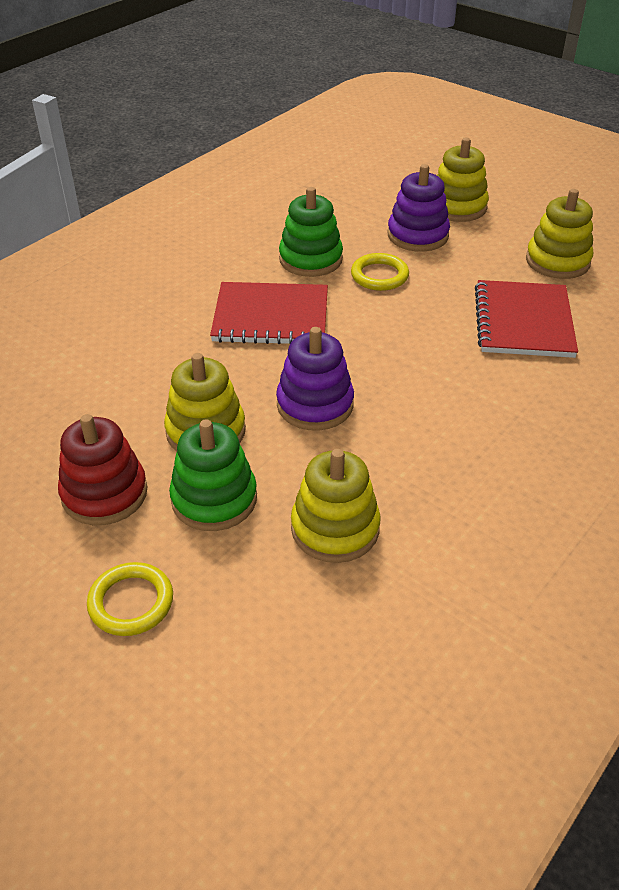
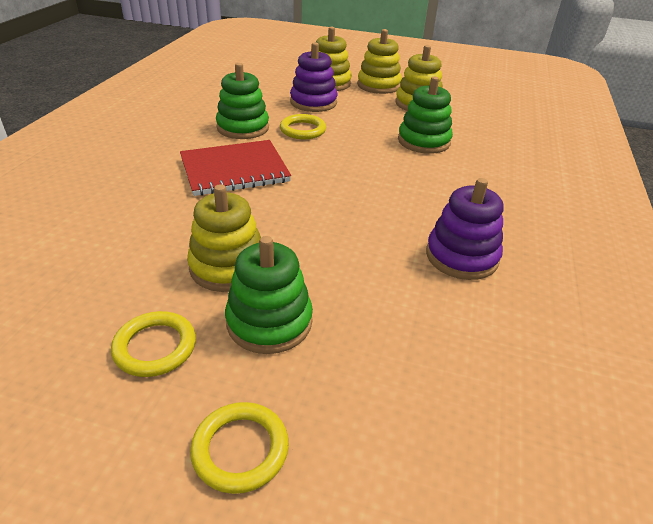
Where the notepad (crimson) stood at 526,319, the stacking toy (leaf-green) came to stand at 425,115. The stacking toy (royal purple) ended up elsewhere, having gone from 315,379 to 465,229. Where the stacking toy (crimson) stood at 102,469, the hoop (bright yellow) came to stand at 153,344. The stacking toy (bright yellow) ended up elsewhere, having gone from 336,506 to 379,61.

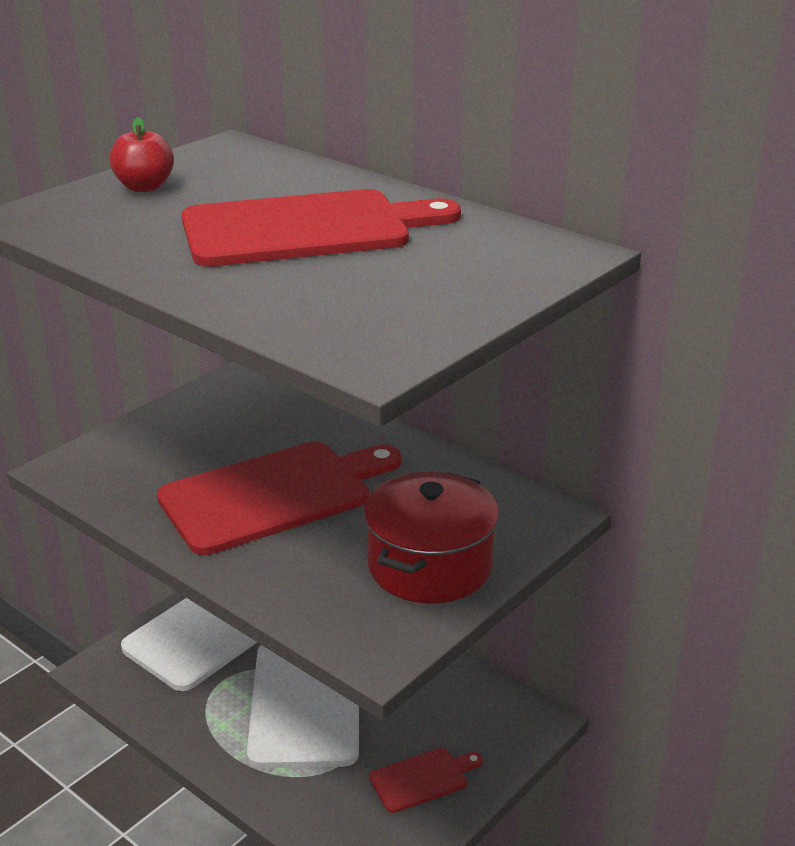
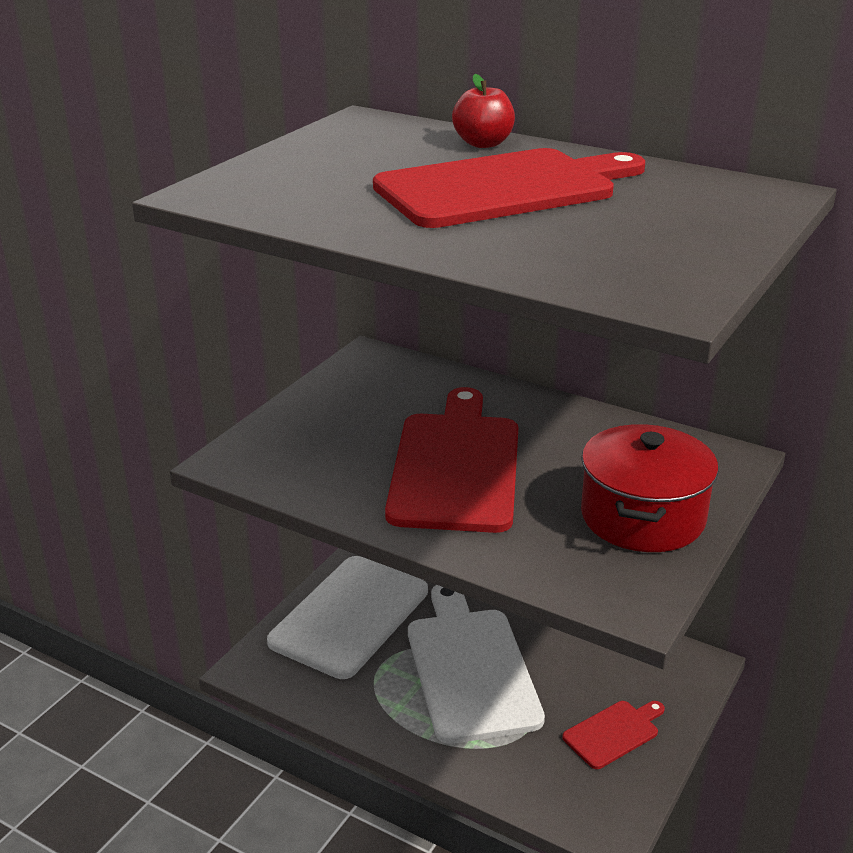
The apple fruit (crimson) ended up elsewhere, having gone from 141,154 to 483,111. The chopping board (crimson) at 279,498 ended up facing another way, 45 degrees counterclockwise from before.

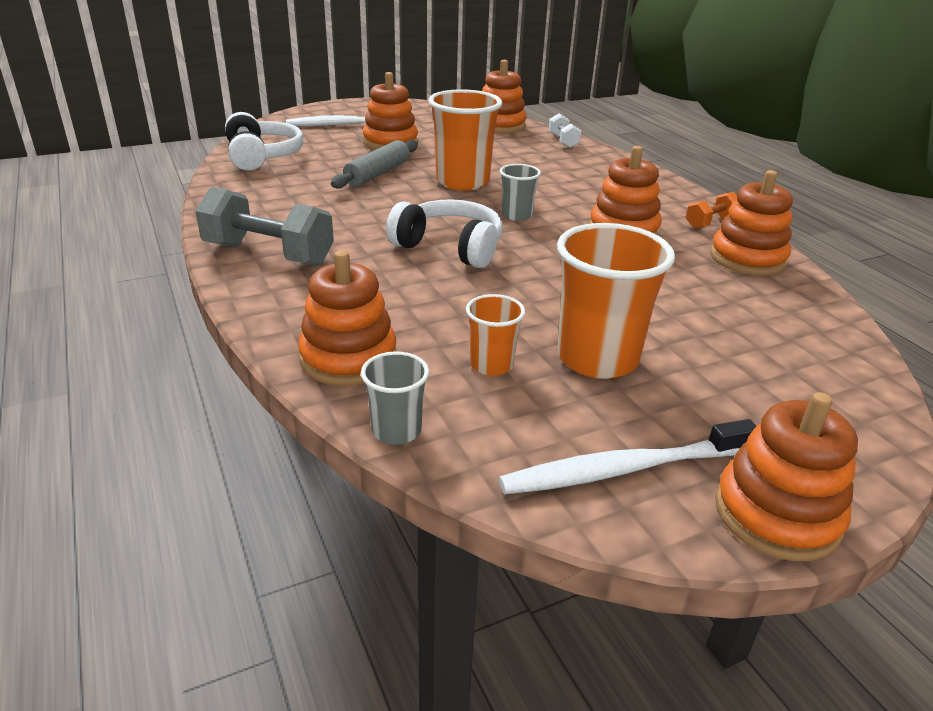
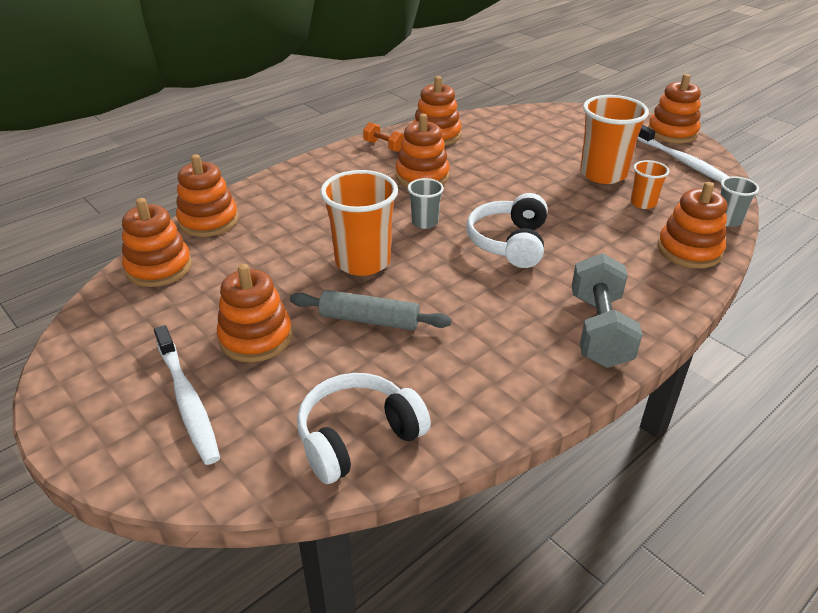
Where the free weight (snow-white) stood at 564,130, the stacking toy (orange-coloured) came to stand at 207,195.

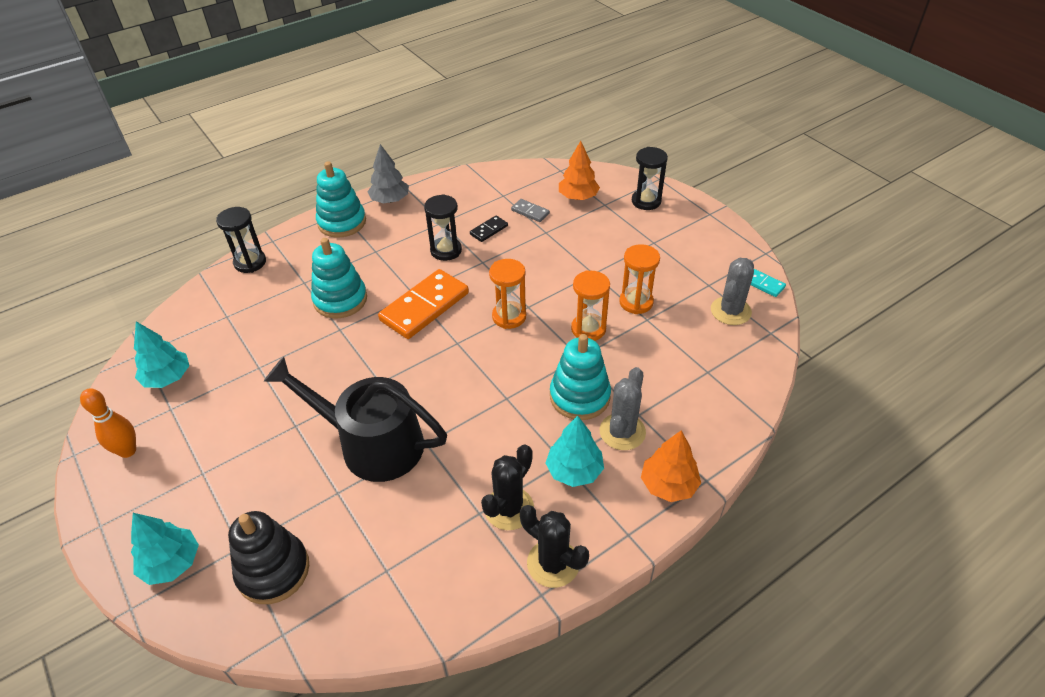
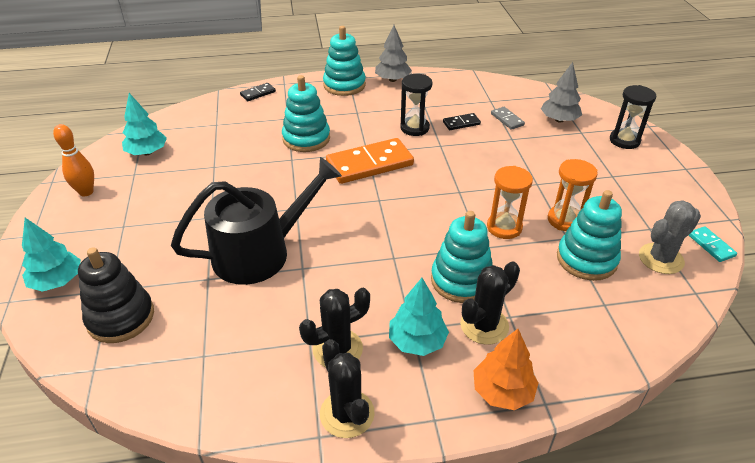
What was the fir tree (orange-coloured) at 579,170 turned into the fir tree (gray) at 561,92. Where the hourglass (black) stood at 241,240, the domino tile (black) came to stand at 258,92. The second view lost the hourglass (orange-coloured) at 507,294. The watering can (black) at 355,419 ended up facing another way, 105 degrees clockwise from before. What was the prickly plant (gray) at 623,408 turned into the prickly plant (black) at 490,303. The second view gained the stacking toy (teal) at 589,235.

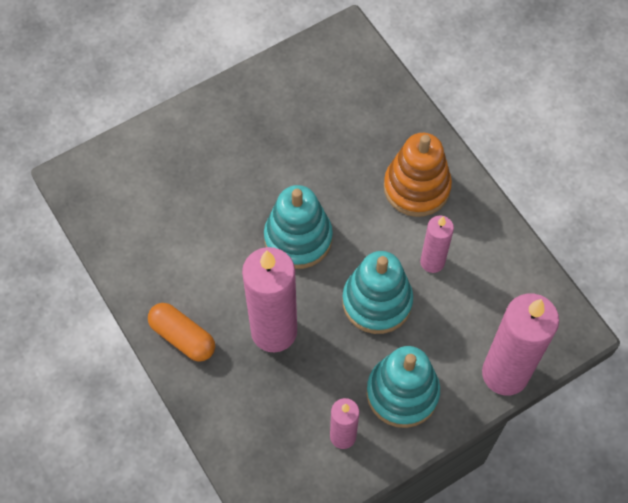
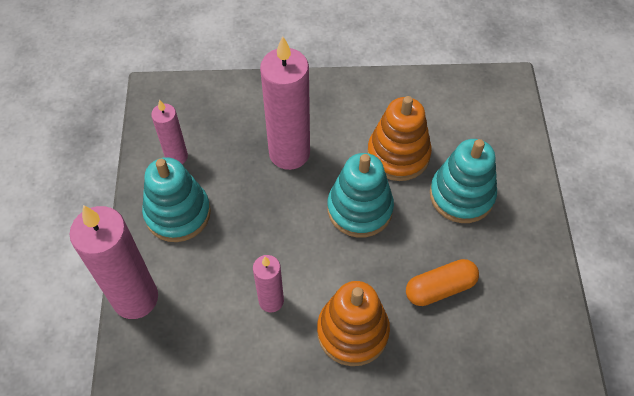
The stacking toy (teal) ended up elsewhere, having gone from 377,292 to 463,181. The pill shape (orange-coloured) ended up elsewhere, having gone from 181,332 to 442,282. The second view gained the stacking toy (orange-coloured) at 399,138.

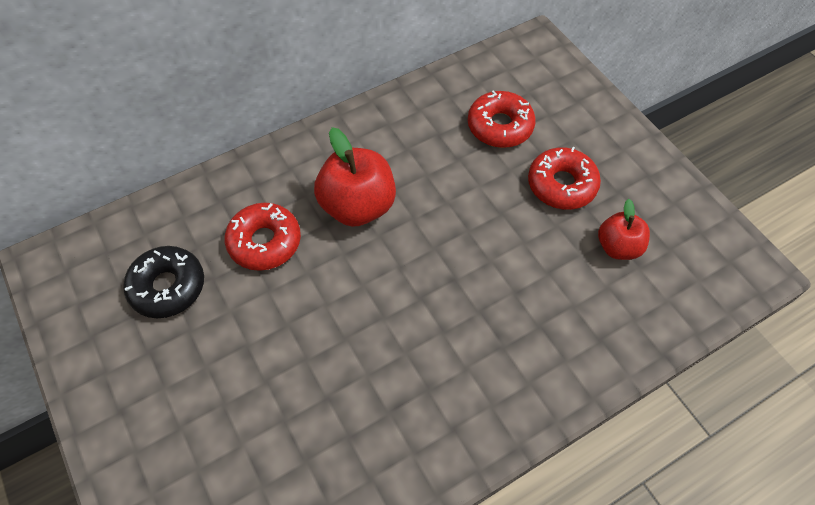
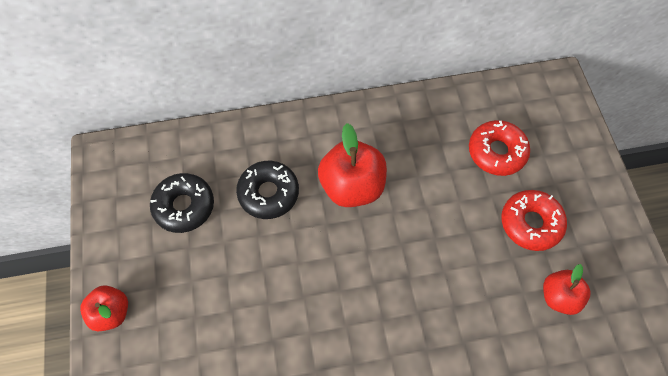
What was the donut (crimson) at 263,237 turned into the donut (black) at 267,190. The second view gained the apple fruit (crimson) at 104,308.

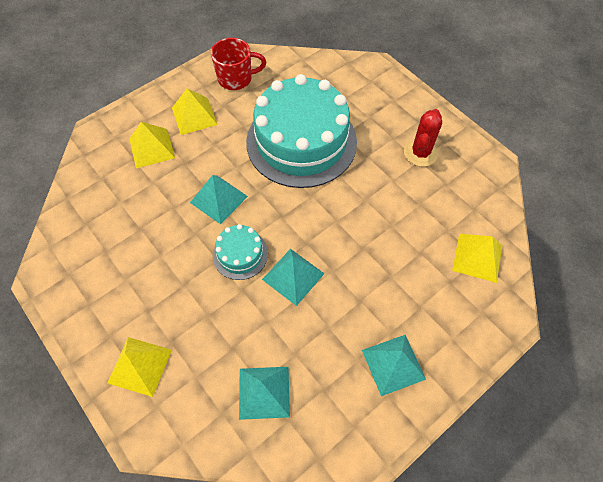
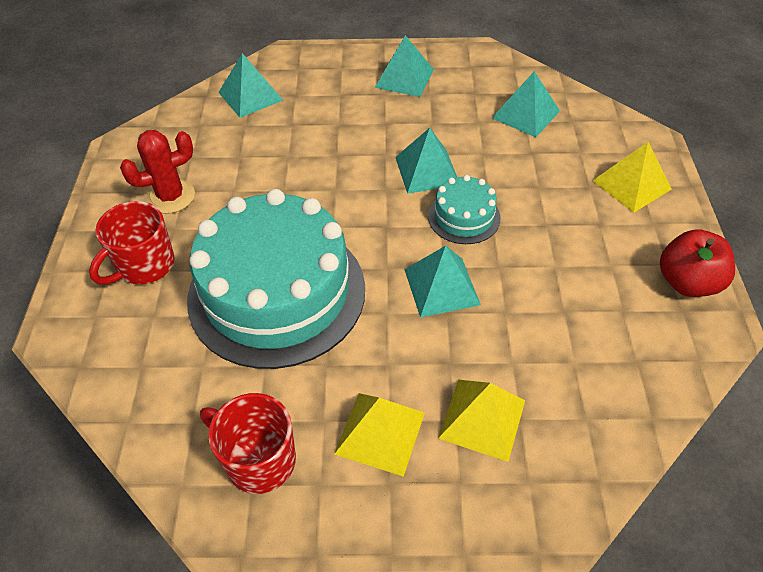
What was the pyramid (bright yellow) at 477,258 turned into the pyramid (teal) at 250,85. The second view gained the tea mug (crimson) at 132,243. The second view gained the apple fruit (crimson) at 697,263.

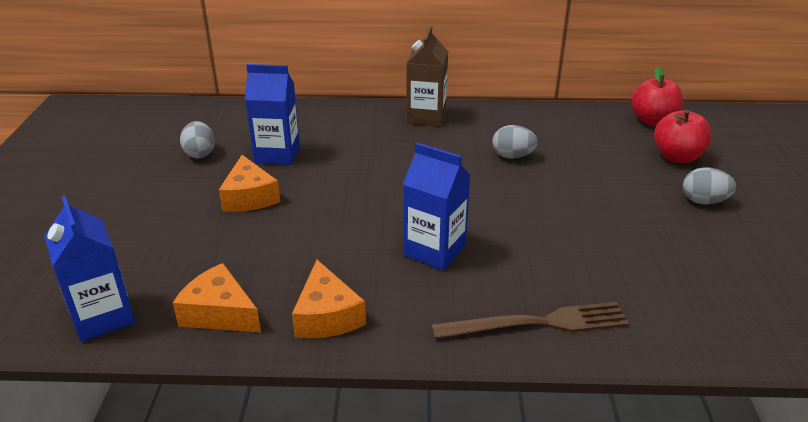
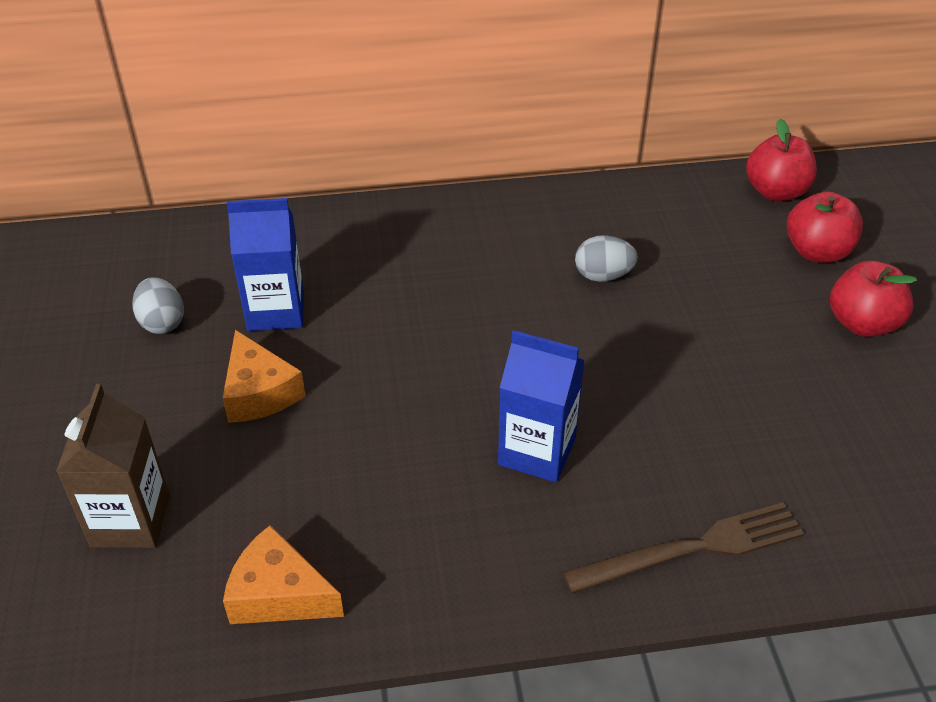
The milk carton (russet) ended up elsewhere, having gone from 427,76 to 113,466. Where the toy egg (gray) stood at 709,185, the apple fruit (crimson) came to stand at 873,299. The second view lost the milk carton (cobalt) at 89,269. The second view lost the cheese (orange-coloured) at 329,299.

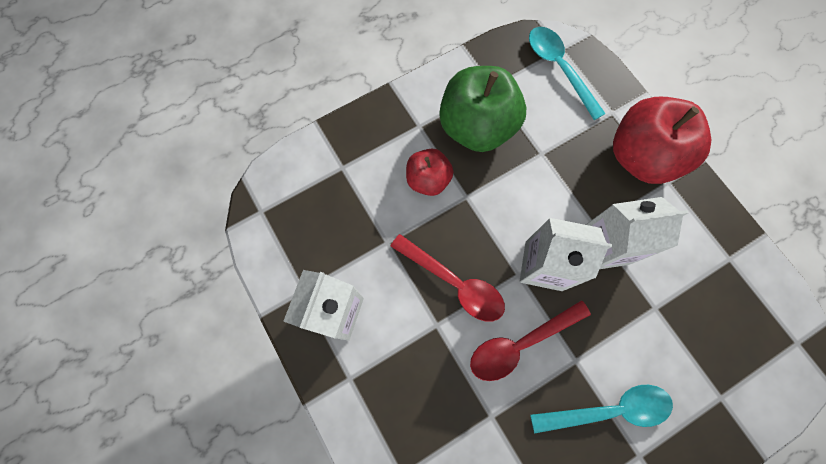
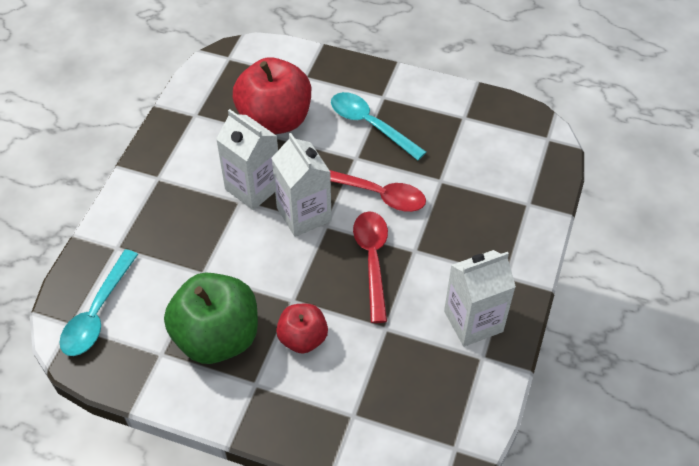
The apple fruit (crimson) ended up elsewhere, having gone from 662,140 to 272,95.

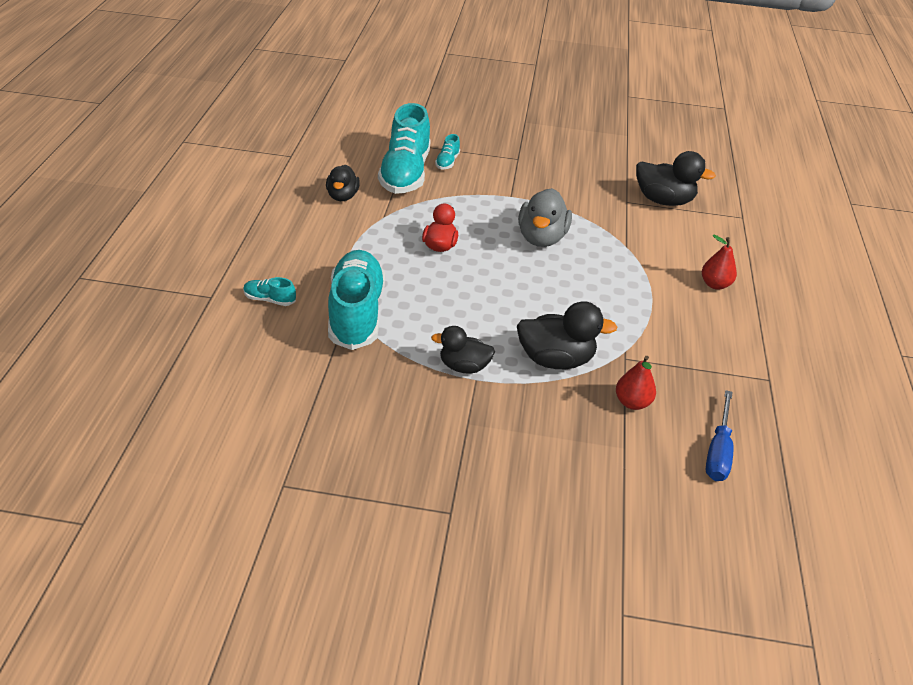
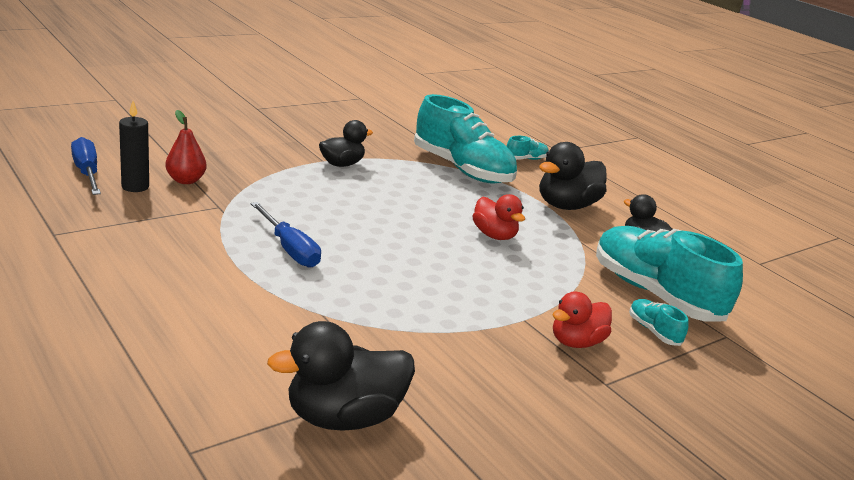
The second view lost the toy duck (gray) at 545,217. The second view lost the toy pear (crimson) at 719,262. The toy duck (black) ended up elsewhere, having gone from 567,335 to 573,176. The second view gained the pillar candle (black) at 134,146. The second view gained the flat screwdriver (cobalt) at 286,235. The second view gained the toy duck (crimson) at 582,319.

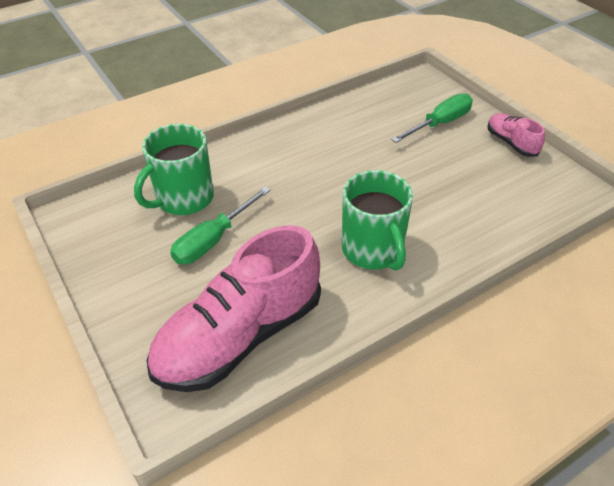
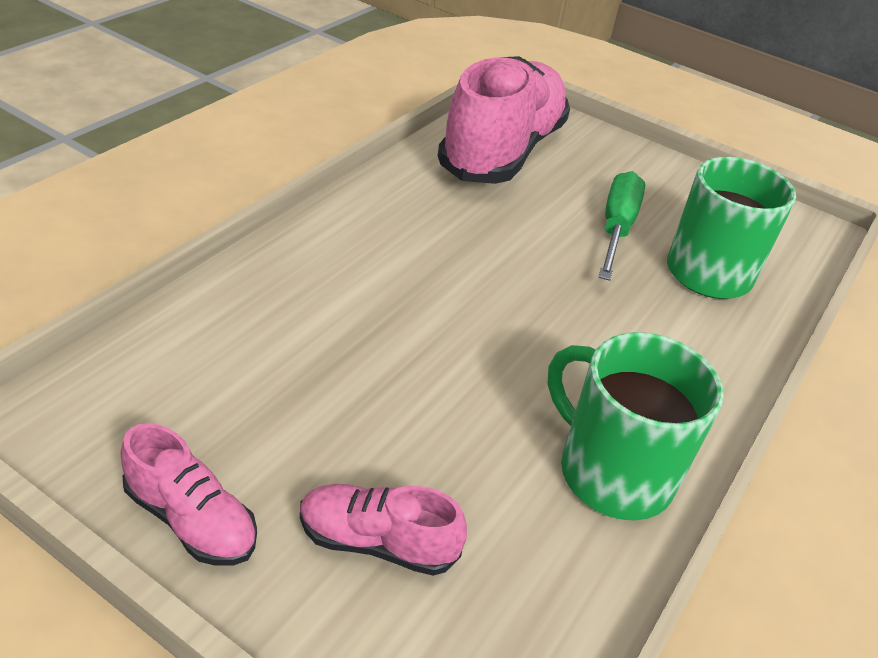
Where the flat screwdriver (leaf-green) stood at 432,118, the shoe (pink) came to stand at 383,530. The tea mug (leaf-green) ended up elsewhere, having gone from 377,220 to 636,426.

